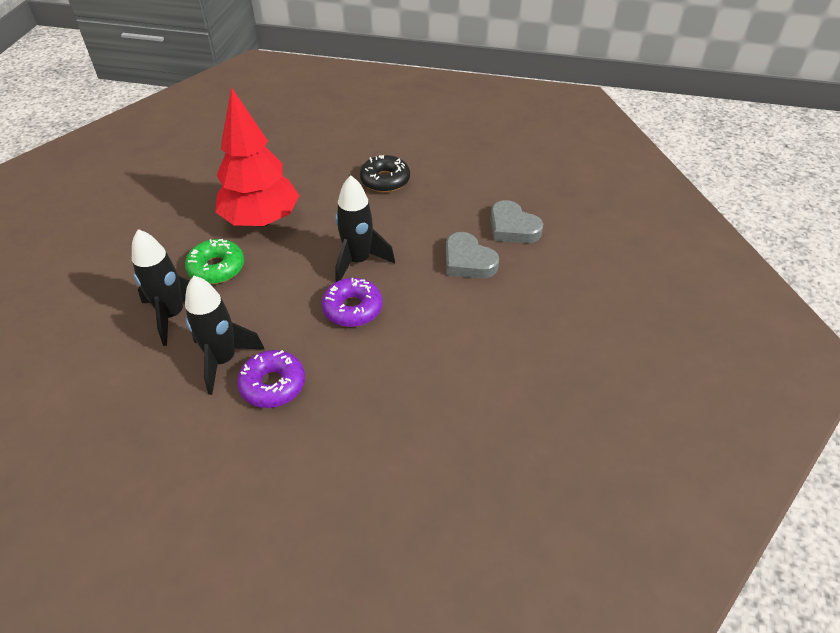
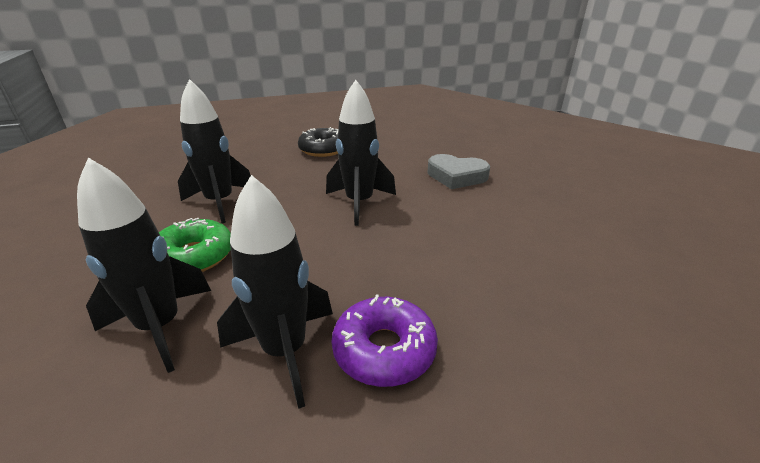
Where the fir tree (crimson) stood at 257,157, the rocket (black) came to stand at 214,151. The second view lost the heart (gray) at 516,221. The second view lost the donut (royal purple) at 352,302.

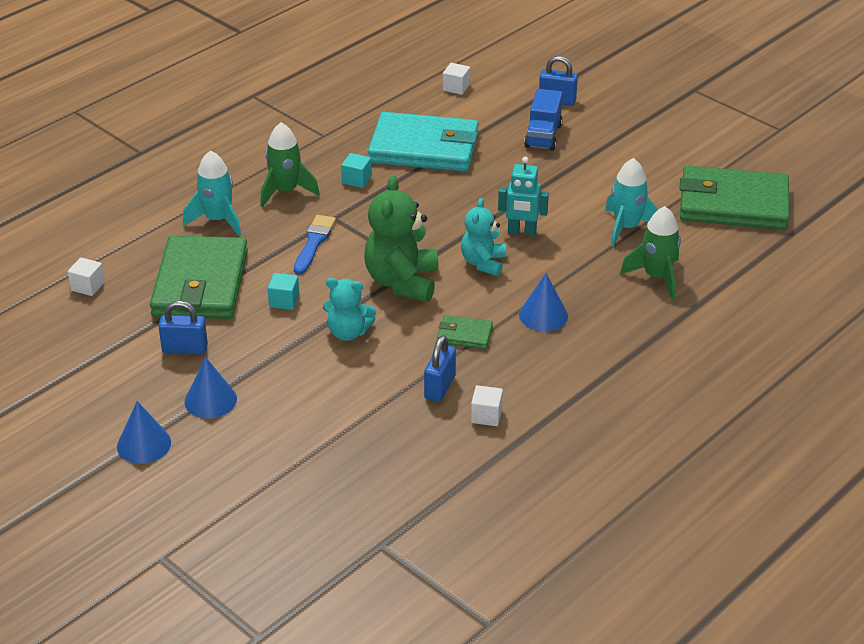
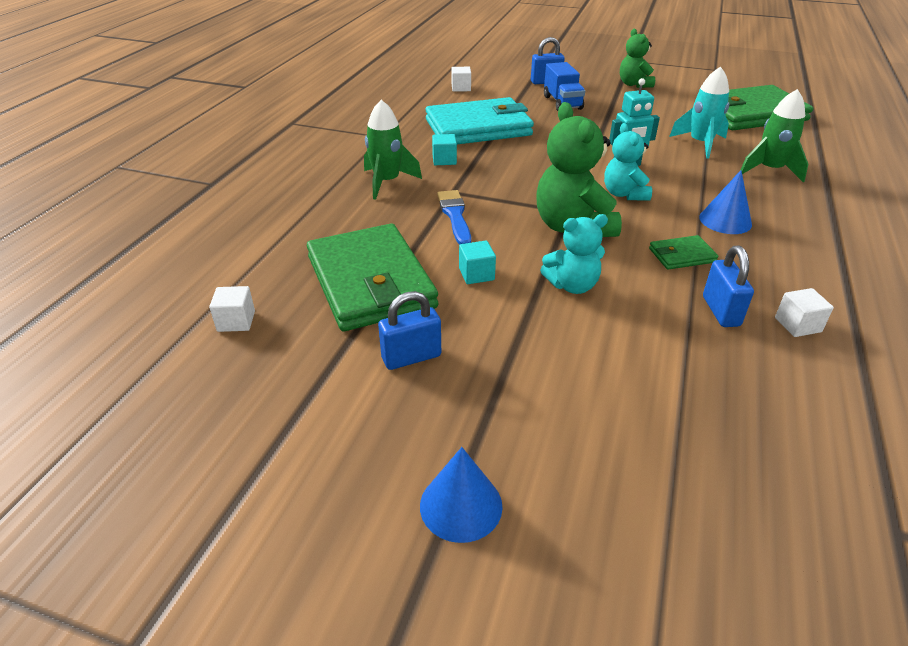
The second view lost the rocket (teal) at 212,193. The second view lost the cone shape (cobalt) at 210,387. The second view gained the teddy (leaf-green) at 637,58.

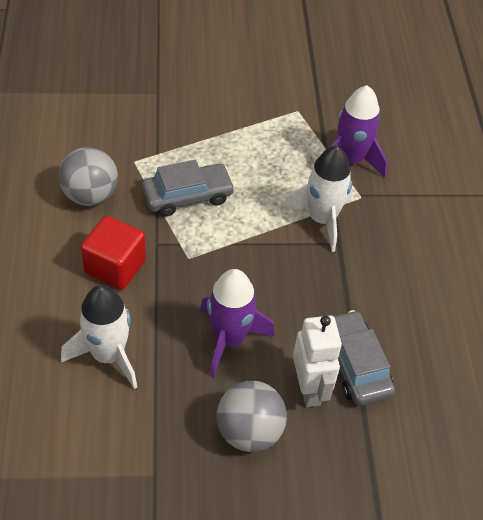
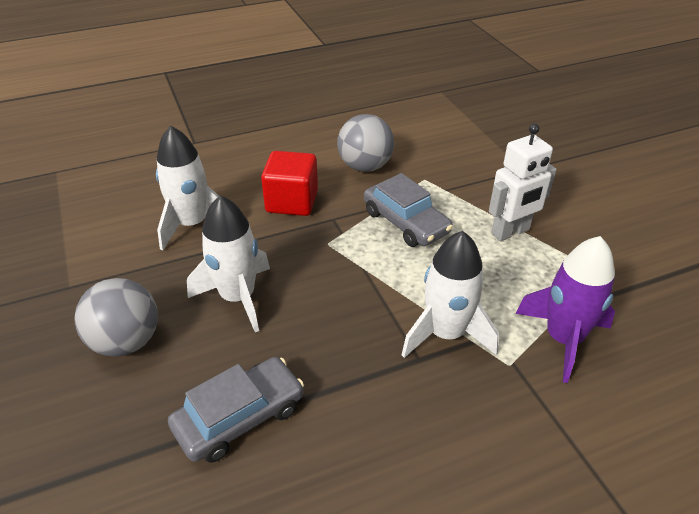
What was the rocket (royal purple) at 237,323 turned into the rocket (snow-white) at 228,263. The toy robot (snow-white) ended up elsewhere, having gone from 317,361 to 523,182.

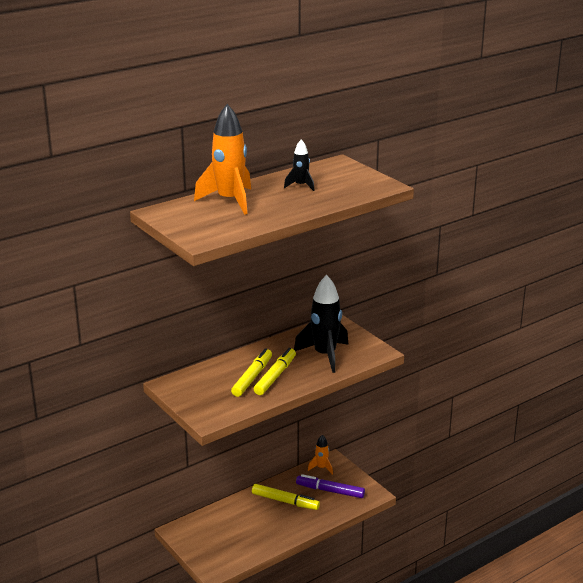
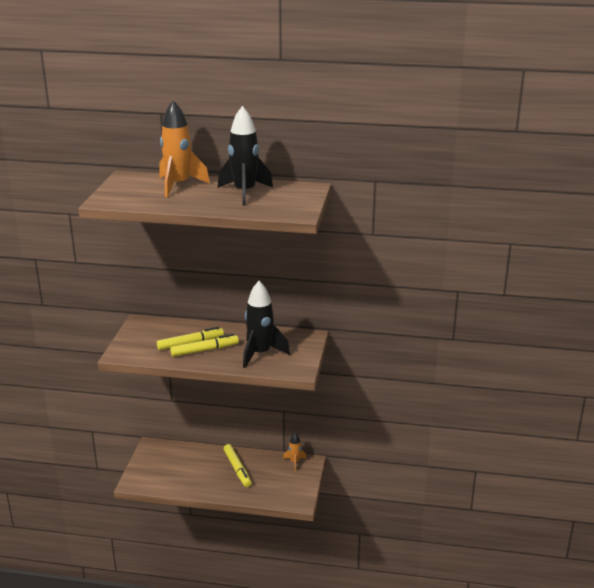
The size of the rocket (black) at 299,165 changed by a factor of 1.99. The second view lost the marker (royal purple) at 330,486.

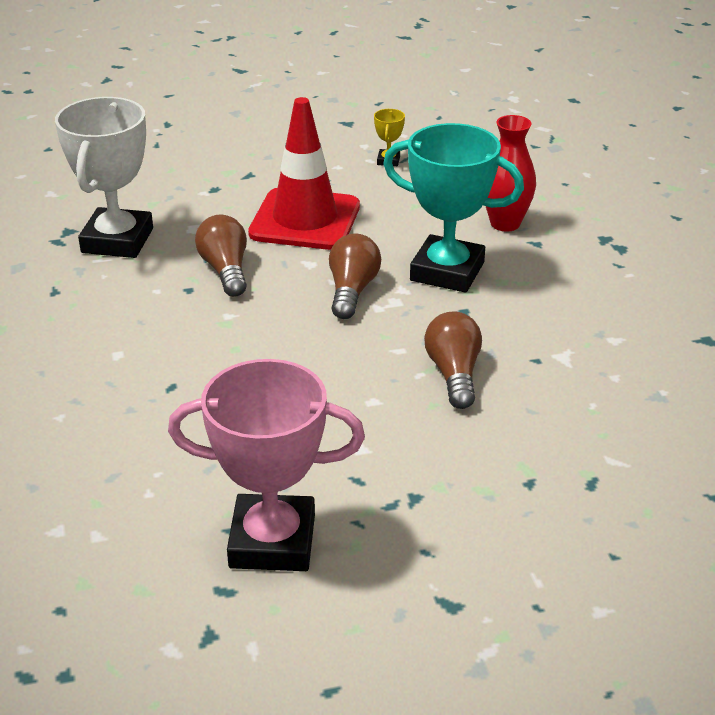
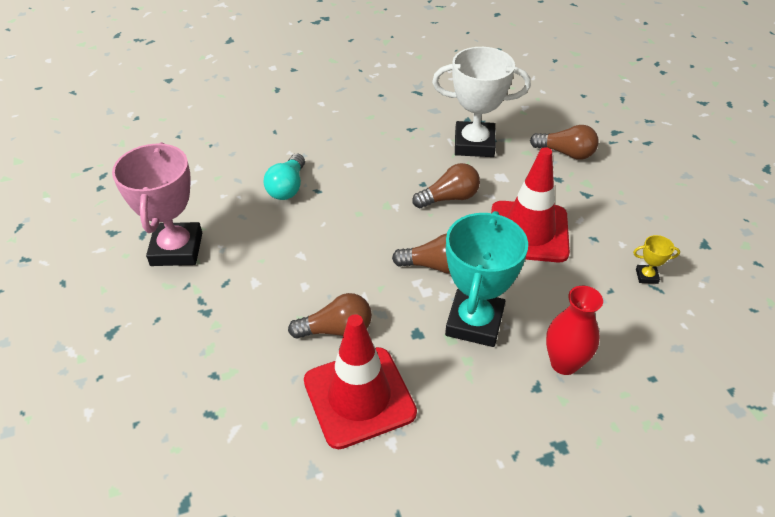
The second view gained the light bulb (russet) at 564,142. The second view gained the light bulb (teal) at 284,177. The second view gained the traffic cone (crimson) at 360,381.

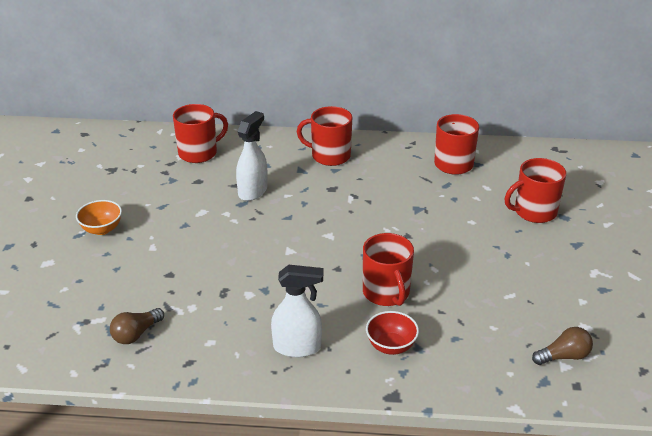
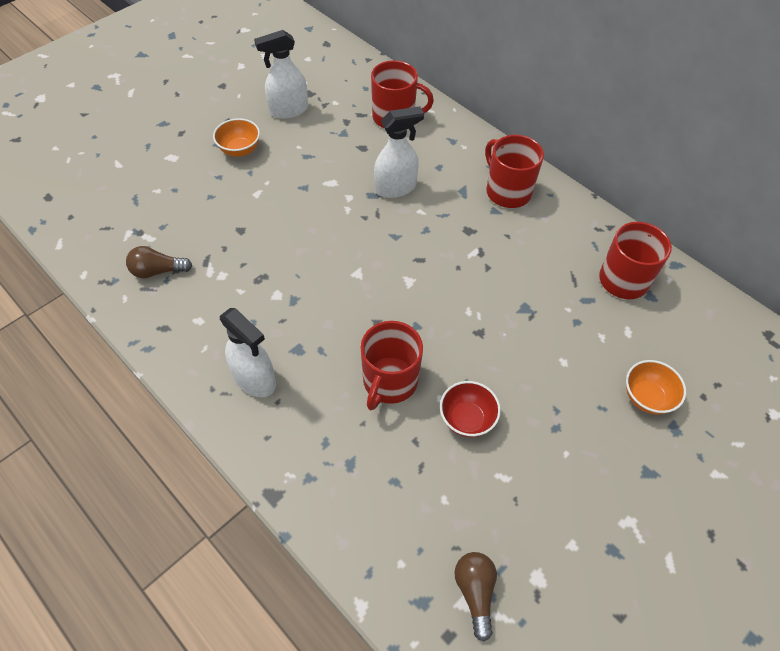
Where the tea mug (crimson) stood at 535,190, the serving bowl (orange-coloured) came to stand at 656,387. The serving bowl (crimson) ended up elsewhere, having gone from 392,333 to 470,409. The light bulb (russet) at 562,346 ended up facing another way, 120 degrees counterclockwise from before. The second view gained the sprayer (snow-white) at 281,74.

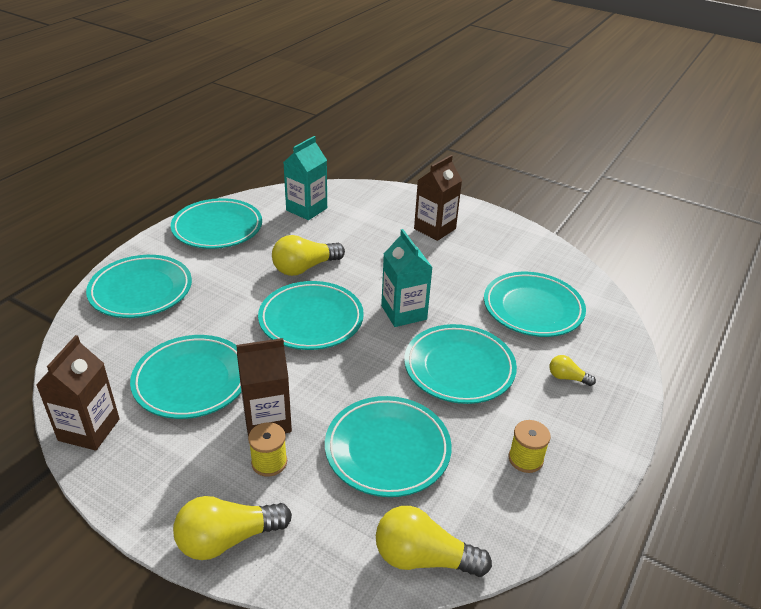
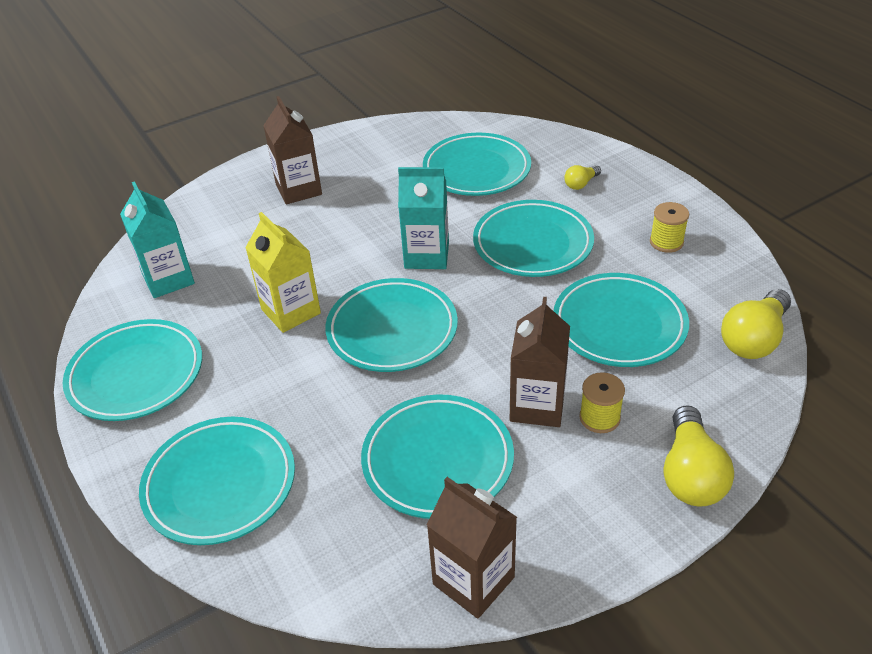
Where the light bulb (bright yellow) stood at 308,255, the milk carton (bright yellow) came to stand at 283,272.

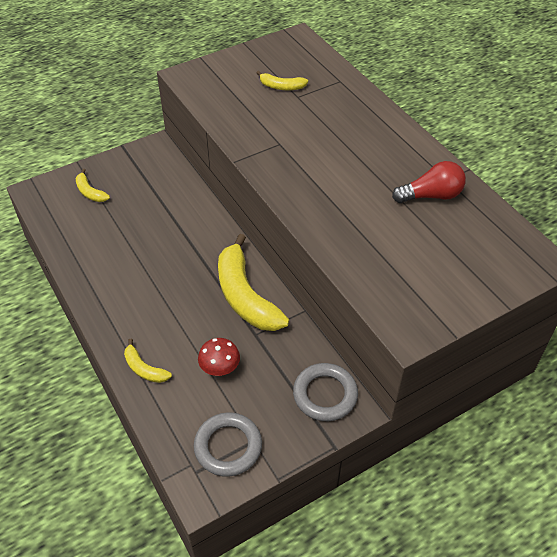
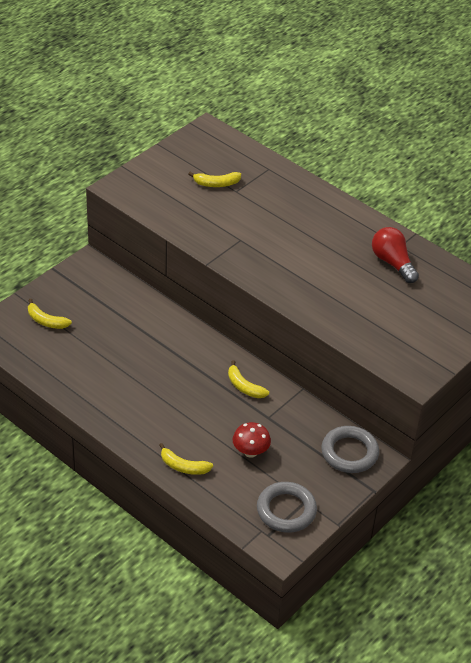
The light bulb (crimson) at 429,182 ended up facing another way, 90 degrees counterclockwise from before. The size of the toy banana (bright yellow) at 253,282 changed by a factor of 0.47.

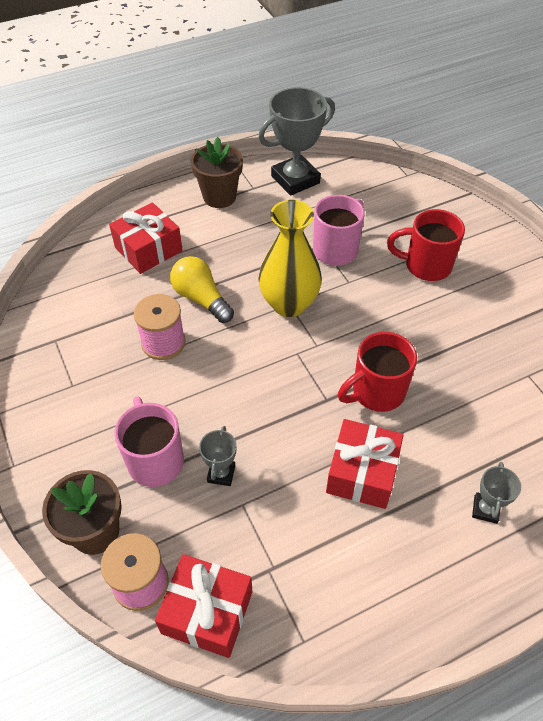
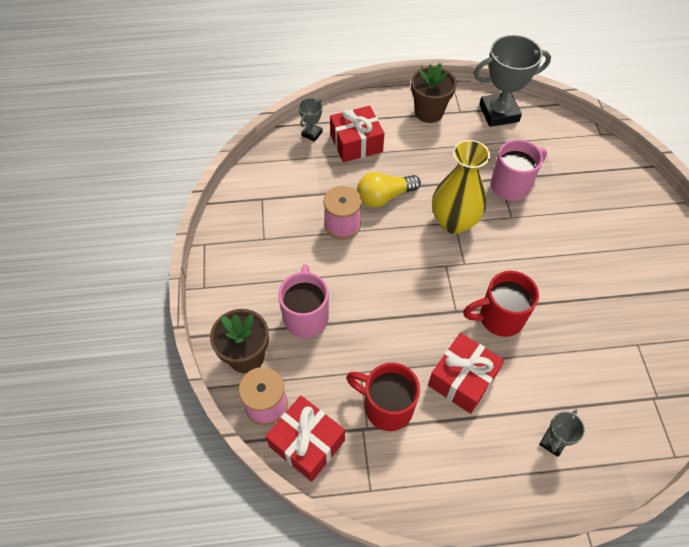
The tea mug (crimson) ended up elsewhere, having gone from 426,245 to 383,397. The light bulb (bright yellow) at 202,289 ended up facing another way, 90 degrees counterclockwise from before. The award cup (gray) ended up elsewhere, having gone from 218,456 to 310,120.

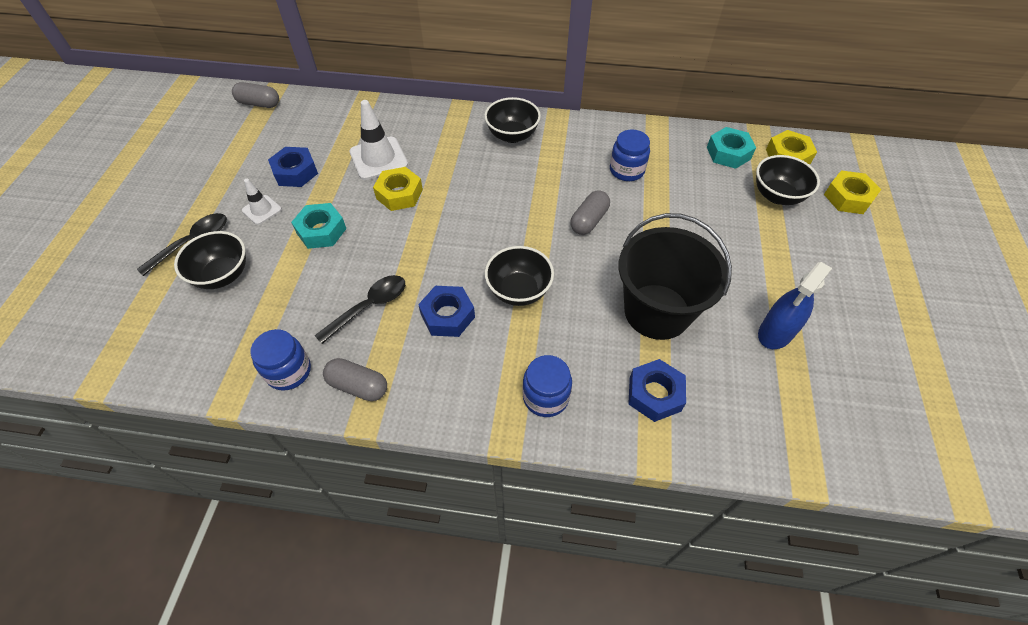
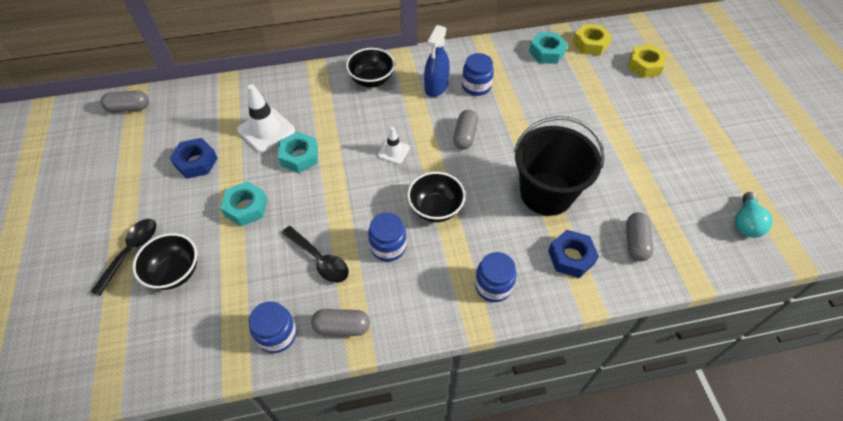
The second view lost the serving bowl (black) at 788,180. What was the nut (bright yellow) at 398,189 turned into the nut (teal) at 298,152. The traffic cone (snow-white) ended up elsewhere, having gone from 262,202 to 394,145. The sprayer (cobalt) ended up elsewhere, having gone from 795,305 to 437,61. The tablespoon (black) at 359,309 ended up facing another way, 105 degrees clockwise from before. Where the nut (cobalt) stood at 446,311, the jar (cobalt) came to stand at 387,237. The second view gained the light bulb (teal) at 754,215. The second view gained the pill shape (gray) at 639,236.

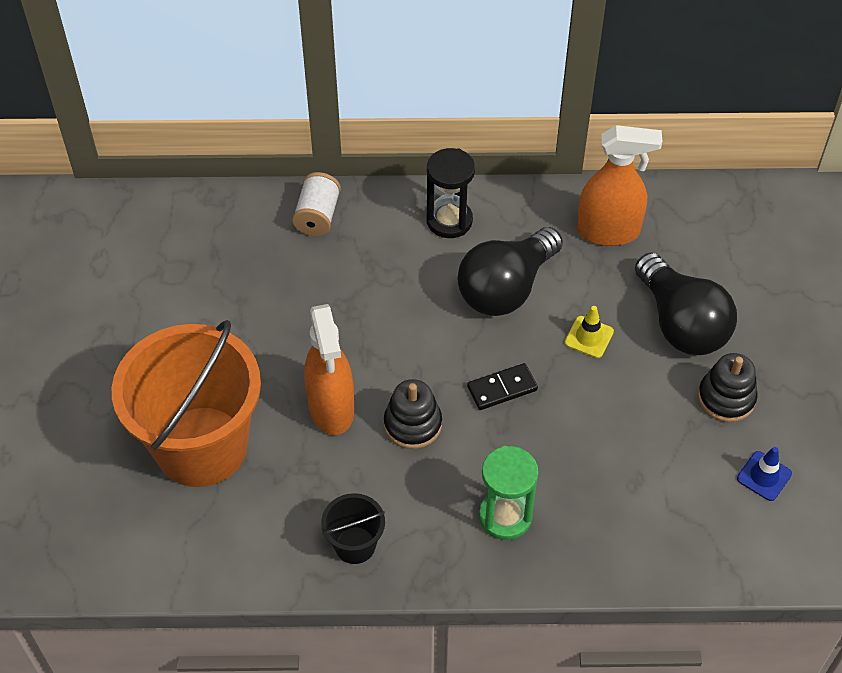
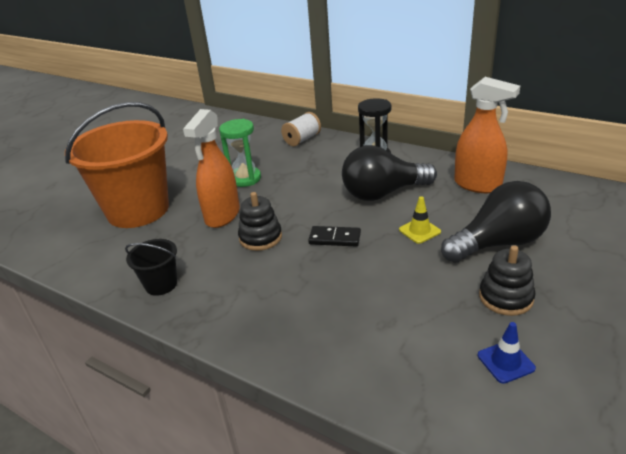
The light bulb (black) at 686,303 ended up facing another way, 120 degrees counterclockwise from before. The hourglass (leaf-green) ended up elsewhere, having gone from 509,493 to 240,153.

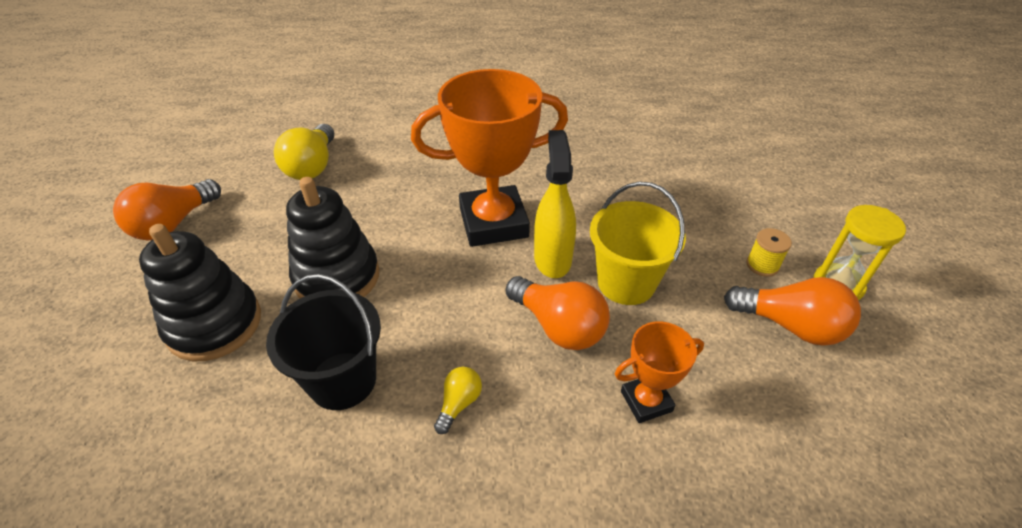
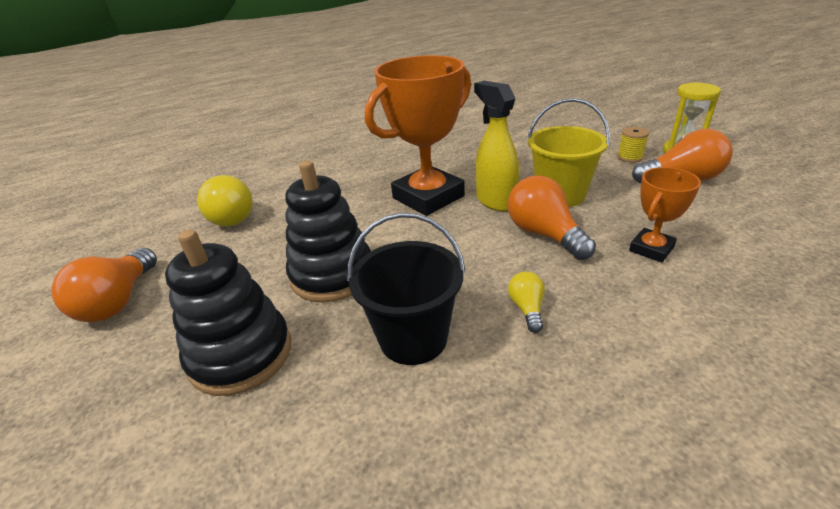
The light bulb (orange-coloured) at 558,313 ended up facing another way, 135 degrees counterclockwise from before.

